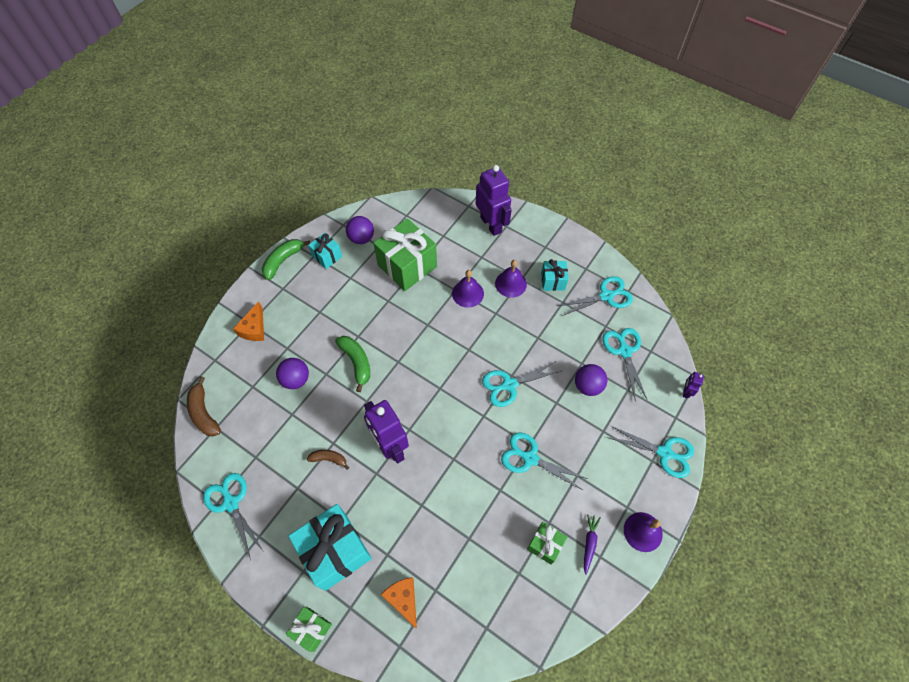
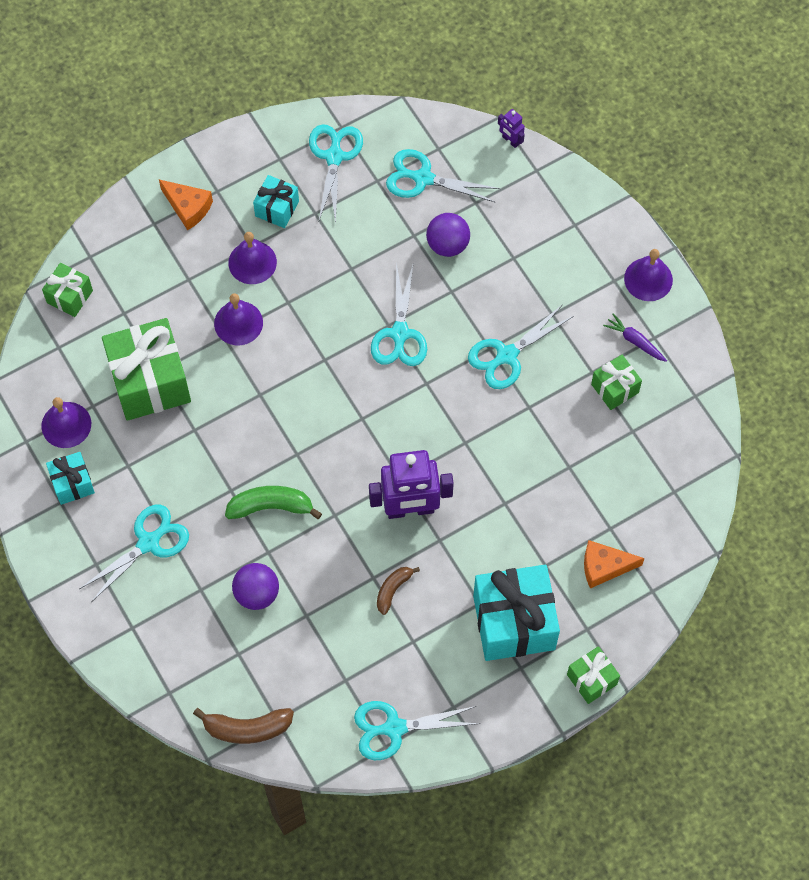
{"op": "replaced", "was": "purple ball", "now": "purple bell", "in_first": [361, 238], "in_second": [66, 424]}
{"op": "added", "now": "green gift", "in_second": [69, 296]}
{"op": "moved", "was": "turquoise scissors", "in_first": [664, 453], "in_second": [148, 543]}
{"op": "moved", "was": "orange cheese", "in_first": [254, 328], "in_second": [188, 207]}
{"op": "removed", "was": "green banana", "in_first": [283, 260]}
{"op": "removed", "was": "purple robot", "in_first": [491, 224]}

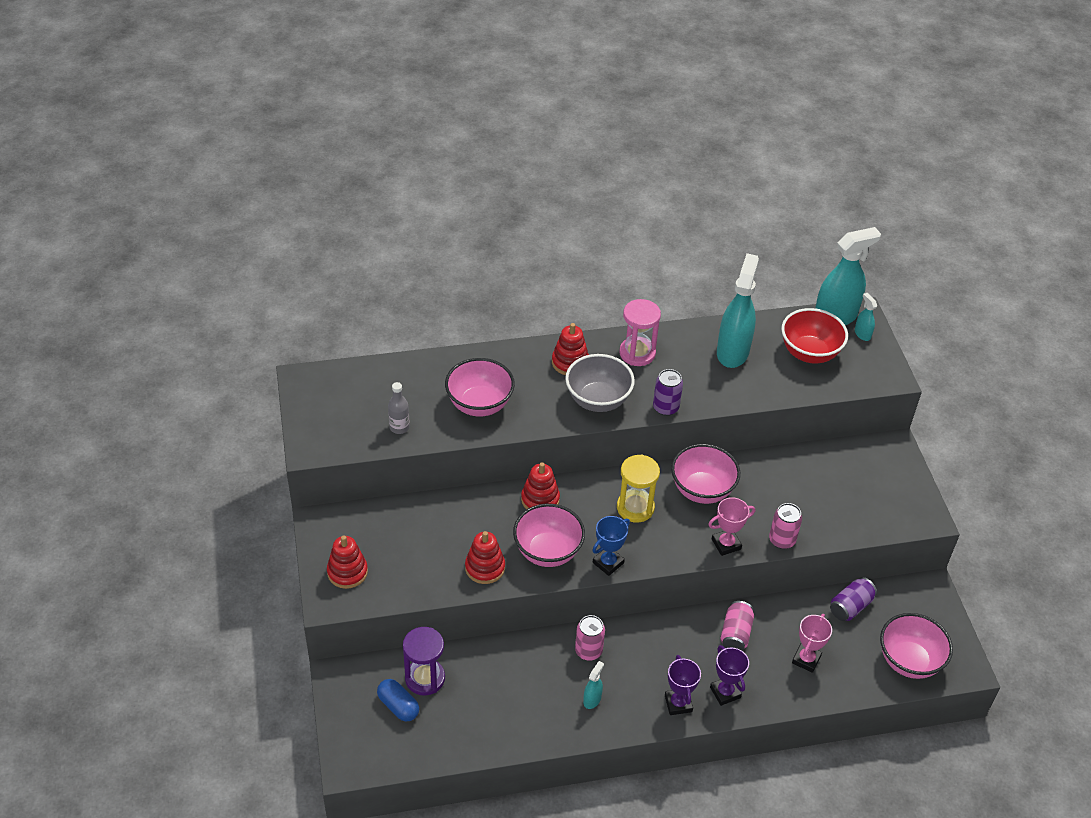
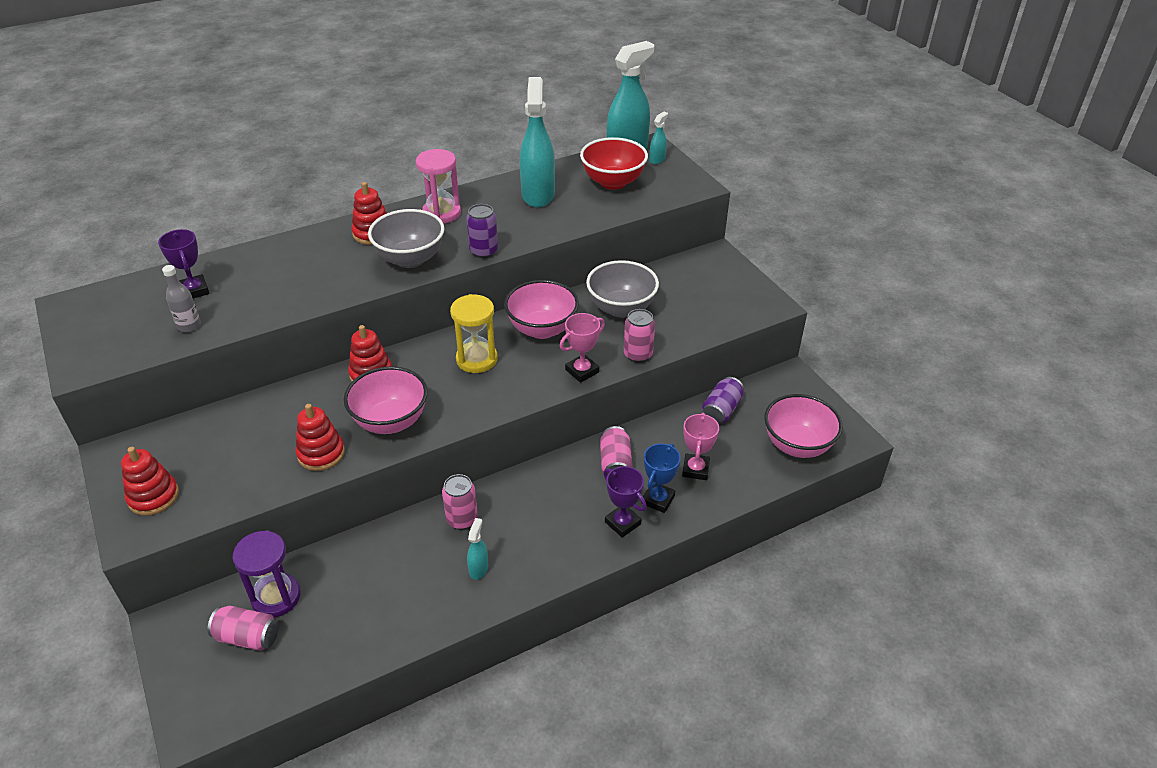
{"op": "moved", "was": "purple trophy", "in_first": [678, 703], "in_second": [194, 290]}
{"op": "replaced", "was": "blue capsule", "now": "pink can", "in_first": [398, 706], "in_second": [247, 637]}
{"op": "added", "now": "grey bowl", "in_second": [621, 308]}
{"op": "moved", "was": "blue trophy", "in_first": [608, 563], "in_second": [658, 500]}
{"op": "turned", "was": "turquoise spray bottle", "in_first": [862, 334], "in_second": [657, 159], "clockwise": 75}
{"op": "removed", "was": "pink bowl", "in_first": [479, 404]}

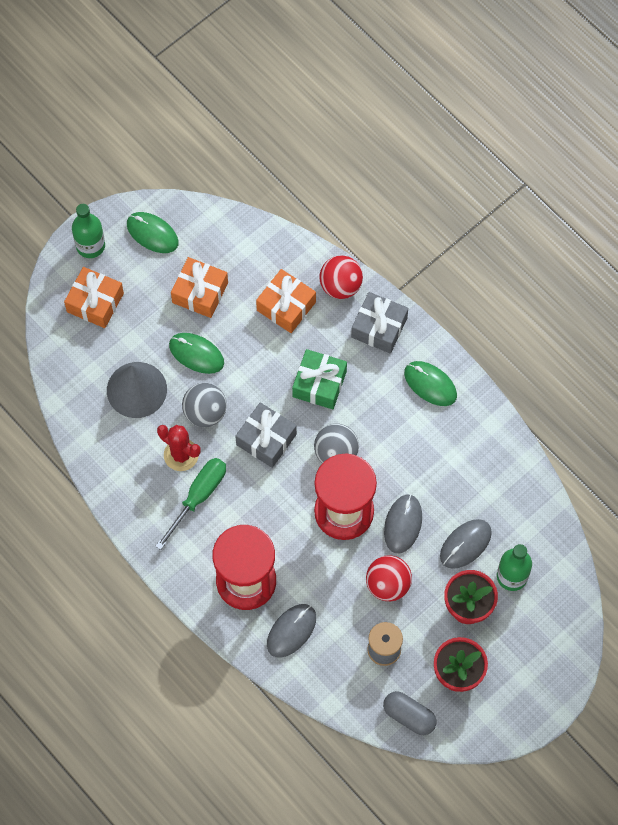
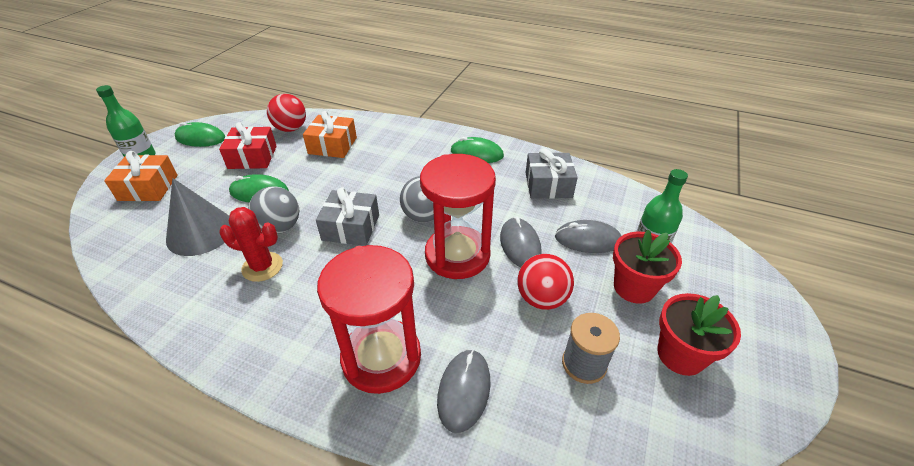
{"op": "recoloured", "was": "orange gift", "now": "red gift", "in_first": [200, 292], "in_second": [252, 157]}
{"op": "moved", "was": "red ball", "in_first": [340, 286], "in_second": [291, 129]}
{"op": "moved", "was": "grey gift", "in_first": [379, 328], "in_second": [548, 185]}
{"op": "turned", "was": "grey mouse", "in_first": [465, 544], "in_second": [588, 239], "clockwise": 75}
{"op": "removed", "was": "green screwdriver", "in_first": [198, 497]}
{"op": "removed", "was": "green gift", "in_first": [319, 384]}
{"op": "removed", "was": "grey capsule", "in_first": [409, 716]}

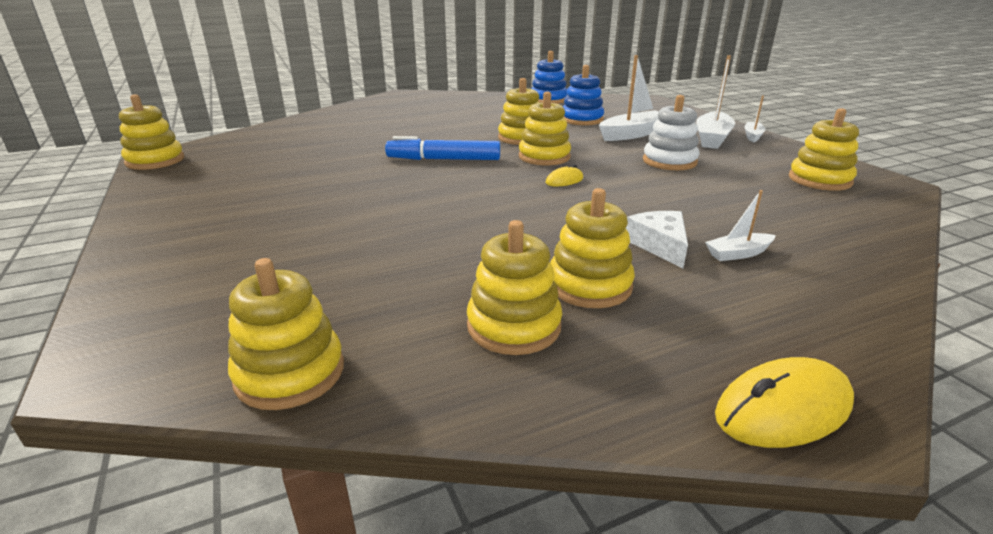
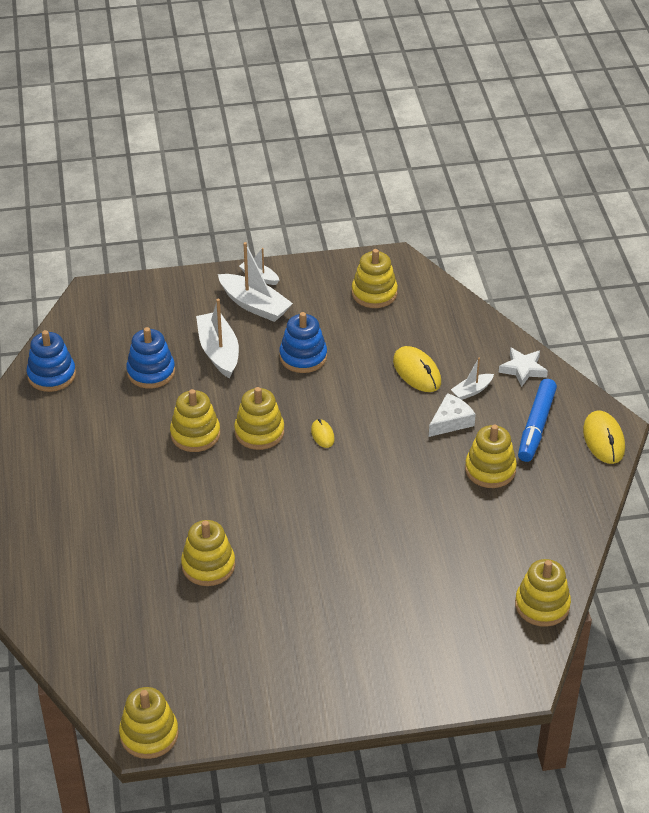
{"op": "moved", "was": "yellow stacking toy", "in_first": [514, 326], "in_second": [208, 565]}
{"op": "recoloured", "was": "white stacking toy", "now": "blue stacking toy", "in_first": [669, 161], "in_second": [303, 357]}
{"op": "added", "now": "yellow mouse", "in_second": [417, 372]}
{"op": "turned", "was": "white cheese", "in_first": [659, 245], "in_second": [450, 421], "clockwise": 135}
{"op": "turned", "was": "white boat", "in_first": [738, 254], "in_second": [472, 391], "clockwise": 60}
{"op": "added", "now": "white star", "in_second": [523, 369]}
{"op": "moved", "was": "blue marker", "in_first": [444, 159], "in_second": [536, 426]}

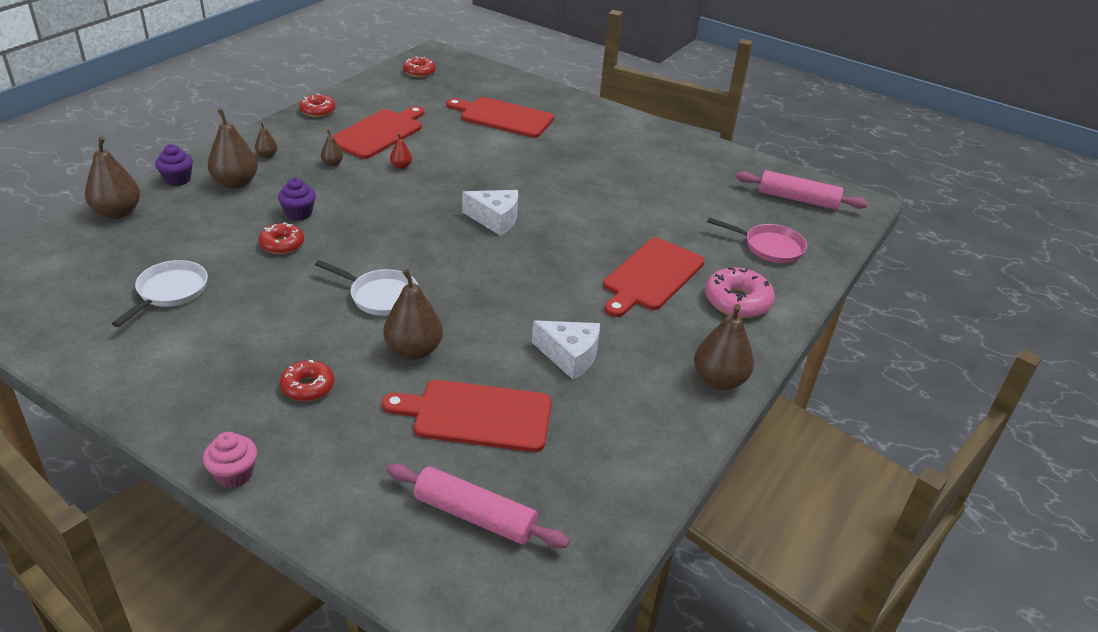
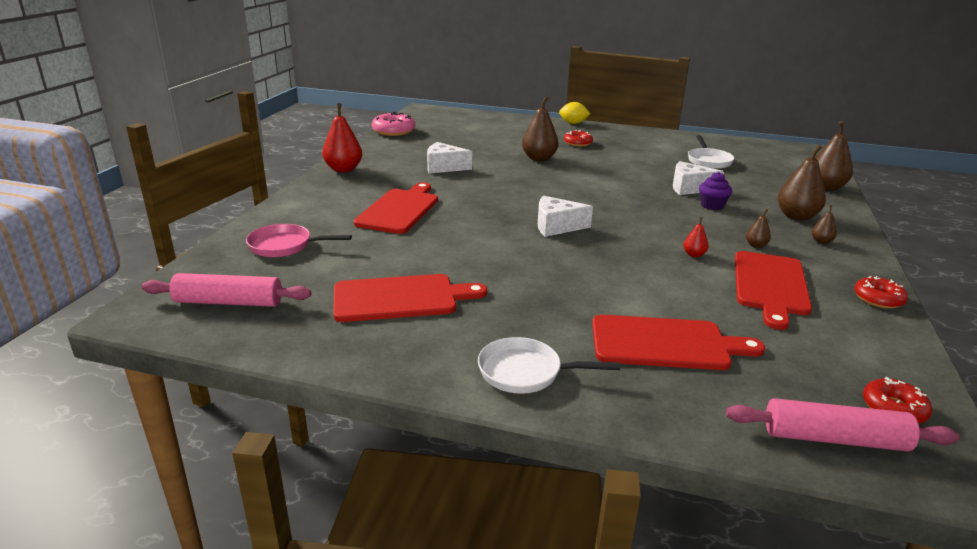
{"op": "recoloured", "was": "brown pear", "now": "red pear", "in_first": [719, 380], "in_second": [343, 169]}
{"op": "moved", "was": "red cutting board", "in_first": [477, 415], "in_second": [400, 298]}
{"op": "moved", "was": "pink donut", "in_first": [737, 301], "in_second": [393, 131]}
{"op": "moved", "was": "white pan", "in_first": [380, 296], "in_second": [525, 372]}
{"op": "replaced", "was": "pink cupcake", "now": "yellow lemon", "in_first": [234, 474], "in_second": [573, 123]}
{"op": "replaced", "was": "red donut", "now": "white cheese", "in_first": [282, 244], "in_second": [689, 188]}
{"op": "moved", "was": "pink rolling pin", "in_first": [475, 515], "in_second": [834, 439]}
{"op": "removed", "was": "purple cupcake", "in_first": [177, 179]}

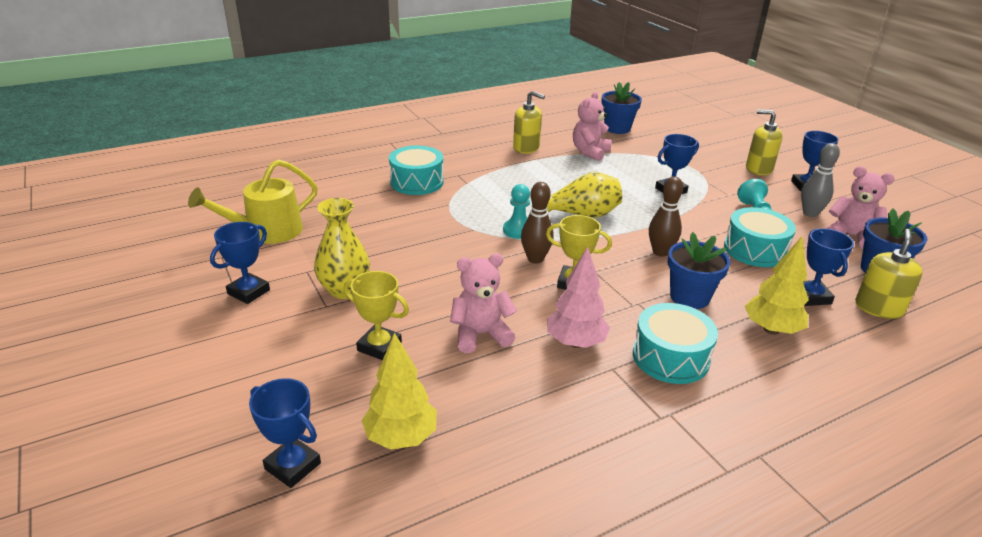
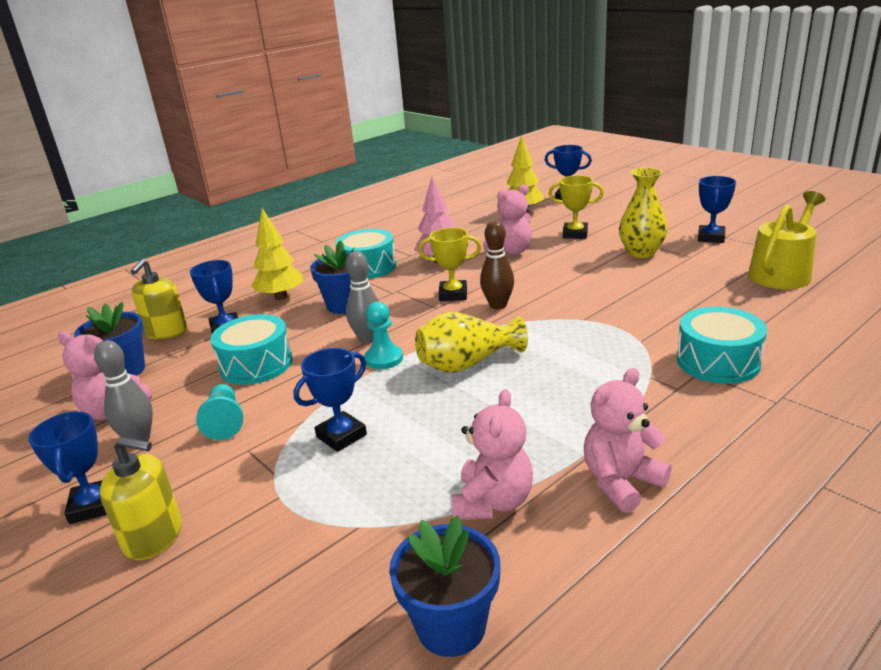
{"op": "recoloured", "was": "brown bowling pin", "now": "grey bowling pin", "in_first": [660, 252], "in_second": [368, 339]}
{"op": "moved", "was": "turquoise pawn", "in_first": [518, 230], "in_second": [384, 359]}
{"op": "replaced", "was": "yellow soap dispenser", "now": "pink teddy bear", "in_first": [526, 148], "in_second": [621, 482]}

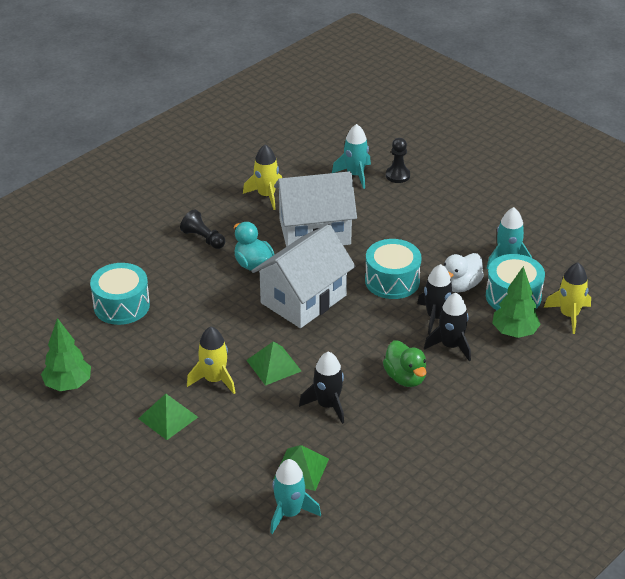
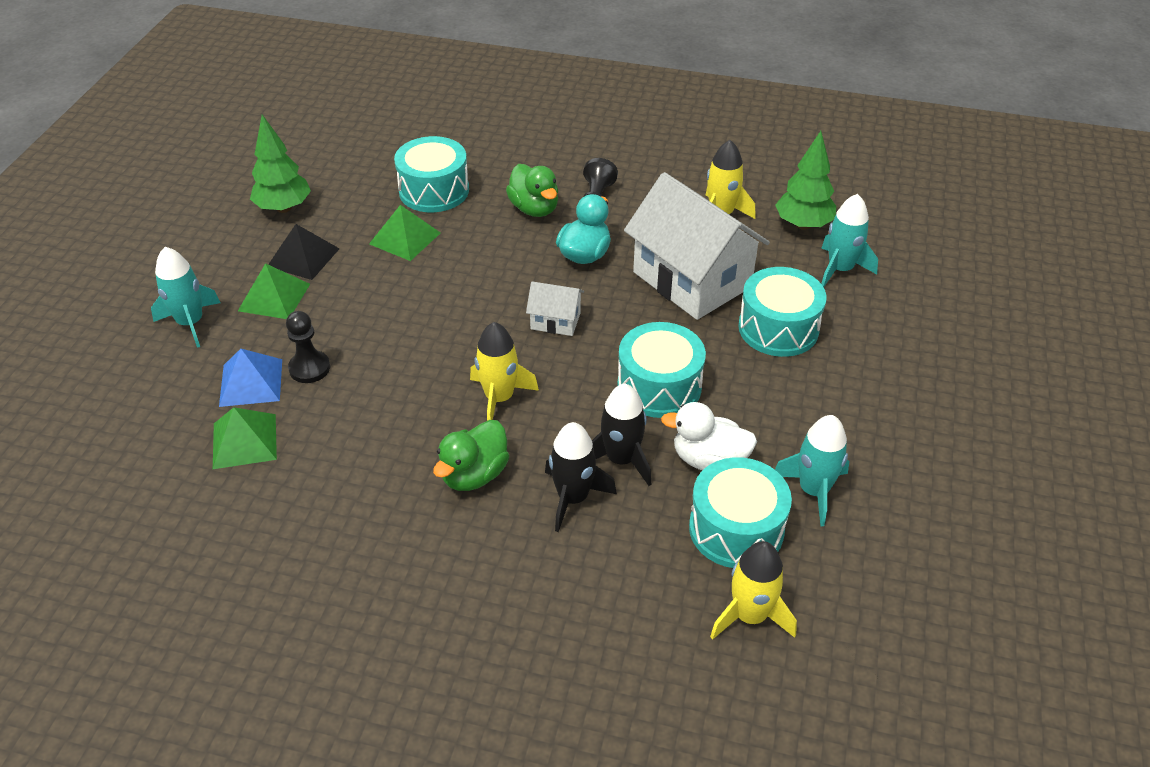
{"op": "moved", "was": "turquoise rocket", "in_first": [289, 513], "in_second": [191, 323]}
{"op": "added", "now": "blue pyramid", "in_second": [251, 382]}
{"op": "added", "now": "black pyramid", "in_second": [303, 257]}
{"op": "moved", "was": "black pawn", "in_first": [397, 175], "in_second": [309, 368]}
{"op": "moved", "was": "green pyramid", "in_first": [274, 365], "in_second": [405, 238]}
{"op": "moved", "was": "yellow rocket", "in_first": [214, 379], "in_second": [499, 398]}
{"op": "added", "now": "green duck", "in_second": [534, 209]}
{"op": "resized", "was": "white house", "in_first": [303, 299], "in_second": [555, 321], "ratio": 0.45}
{"op": "added", "now": "turquoise drum", "in_second": [778, 328]}
{"op": "moved", "was": "green tree", "in_first": [514, 332], "in_second": [803, 225]}
{"op": "removed", "was": "black rocket", "in_first": [327, 405]}

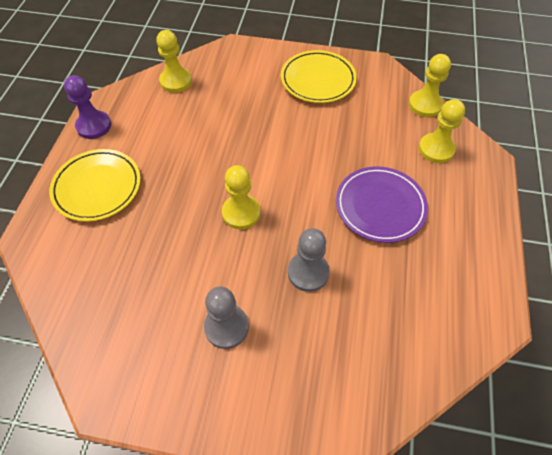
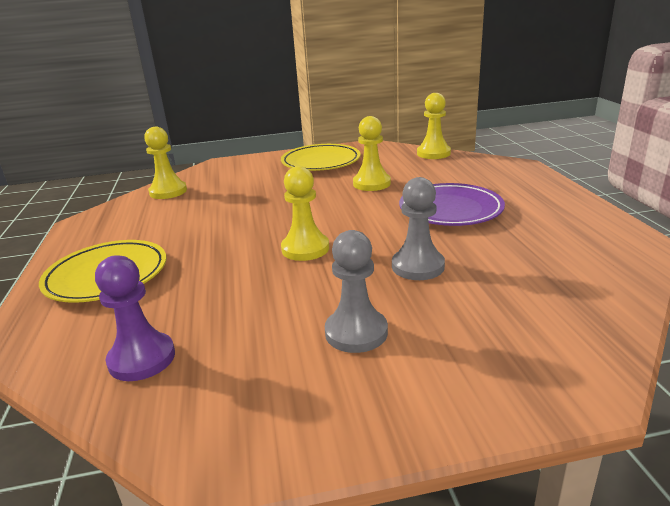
{"op": "moved", "was": "purple pawn", "in_first": [94, 126], "in_second": [142, 359]}
{"op": "moved", "was": "yellow pawn", "in_first": [436, 149], "in_second": [371, 183]}

